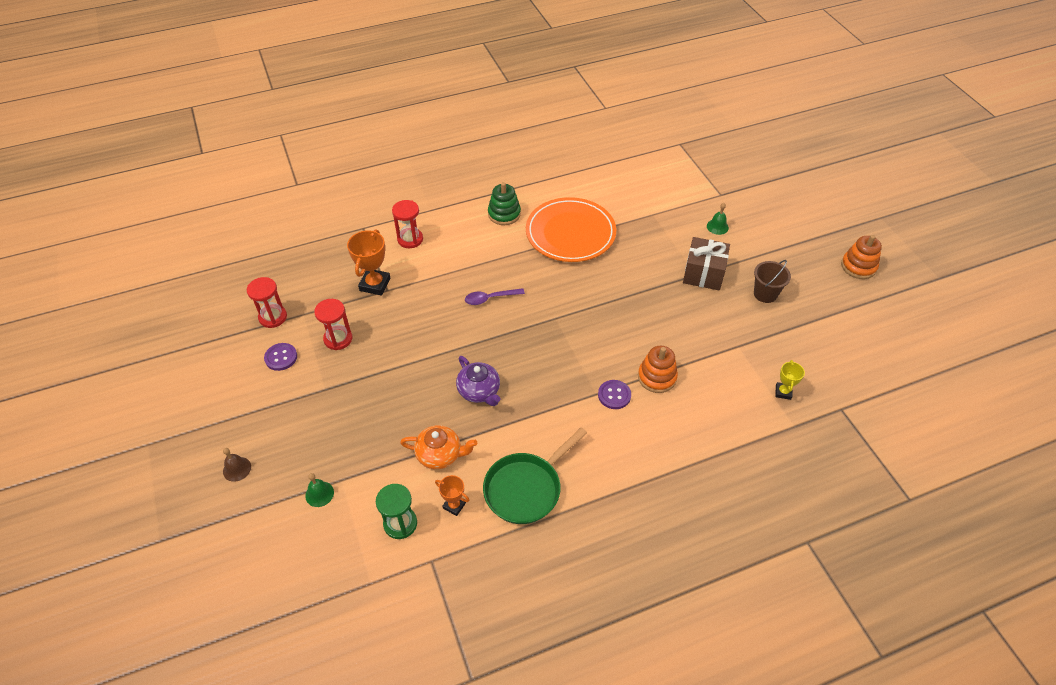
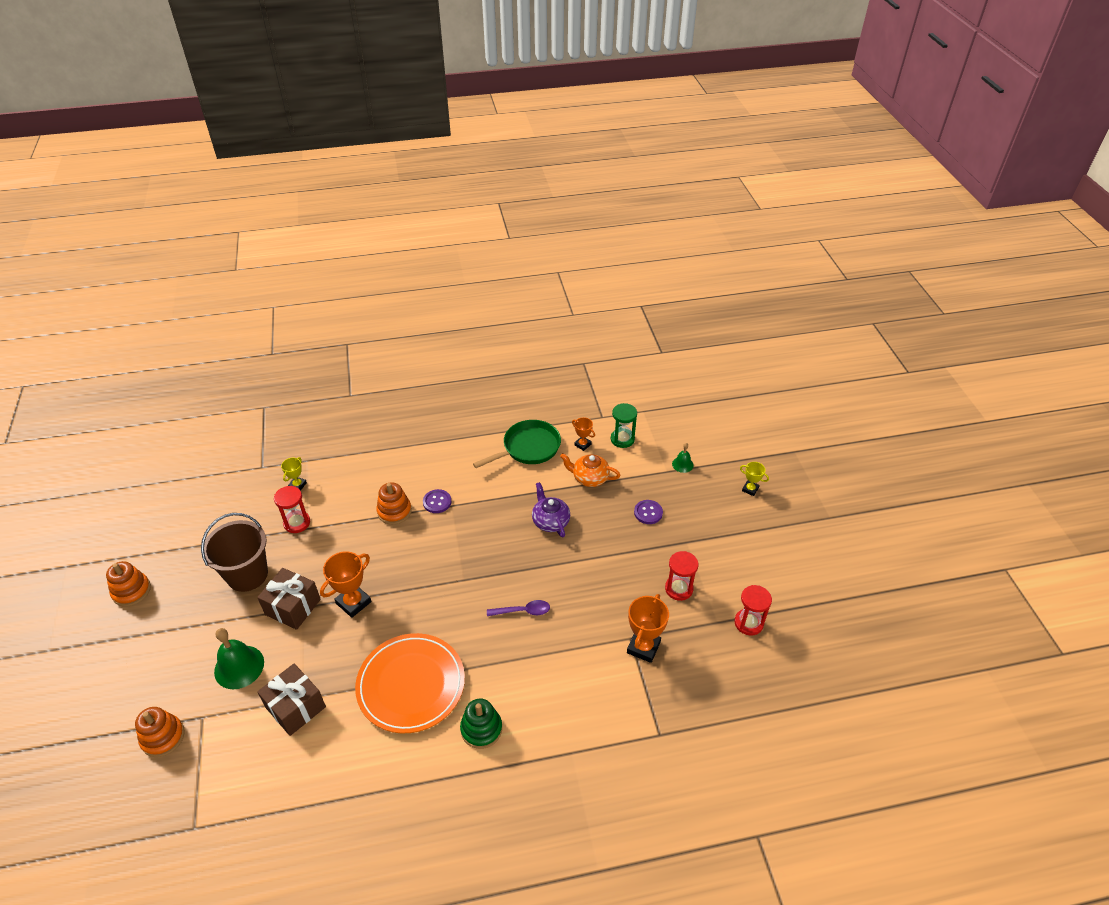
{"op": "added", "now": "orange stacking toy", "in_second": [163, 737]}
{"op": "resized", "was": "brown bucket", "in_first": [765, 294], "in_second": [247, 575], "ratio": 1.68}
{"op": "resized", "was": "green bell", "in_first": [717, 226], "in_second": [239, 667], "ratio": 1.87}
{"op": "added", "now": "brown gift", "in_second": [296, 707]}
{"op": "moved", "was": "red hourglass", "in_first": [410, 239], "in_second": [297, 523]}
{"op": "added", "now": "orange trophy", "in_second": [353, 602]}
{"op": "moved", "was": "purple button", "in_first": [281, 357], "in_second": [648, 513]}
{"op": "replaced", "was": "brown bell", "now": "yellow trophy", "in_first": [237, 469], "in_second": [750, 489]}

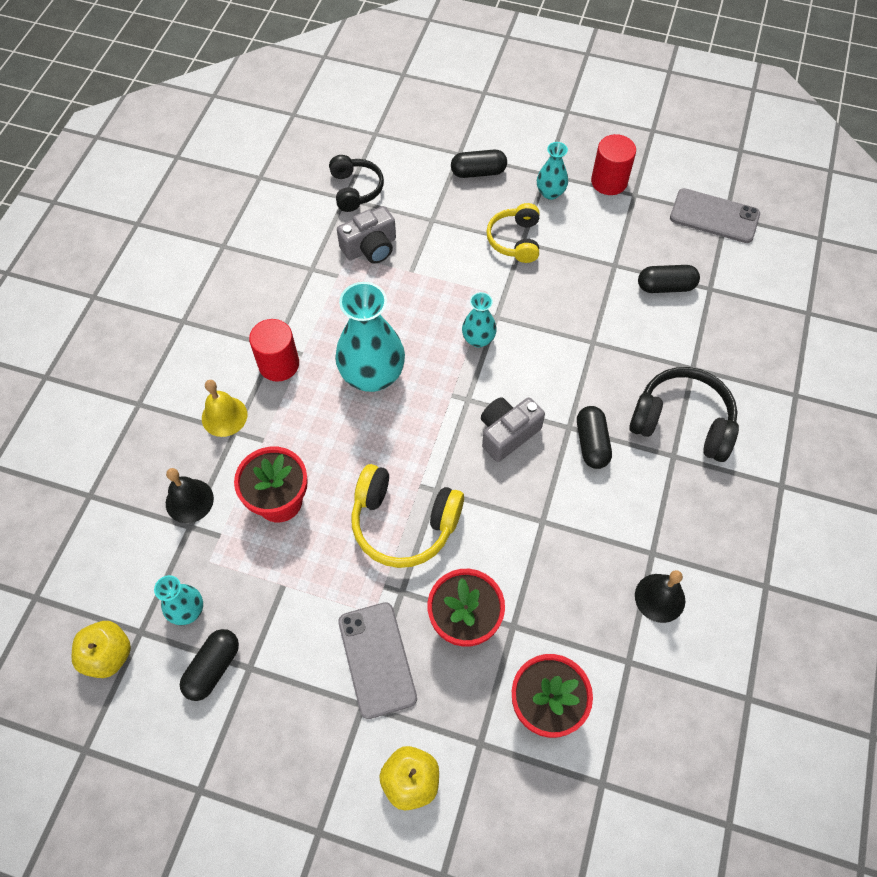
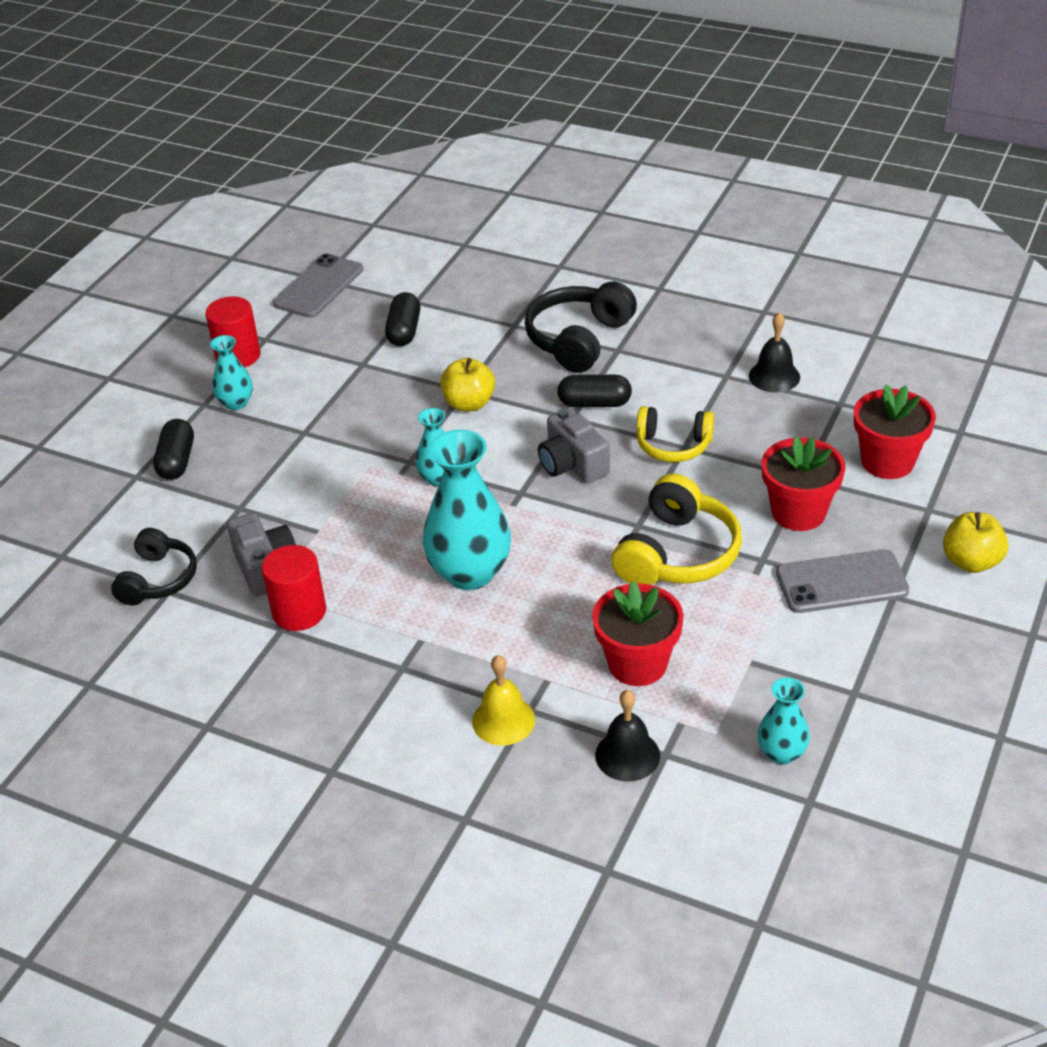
{"op": "turned", "was": "black headphones", "in_first": [355, 190], "in_second": [158, 579], "clockwise": 105}
{"op": "moved", "was": "red cylinder", "in_first": [279, 364], "in_second": [299, 612]}
{"op": "moved", "was": "yellow apple", "in_first": [108, 655], "in_second": [469, 403]}
{"op": "moved", "was": "yellow headphones", "in_first": [515, 240], "in_second": [673, 445]}
{"op": "removed", "was": "black capsule", "in_first": [213, 668]}

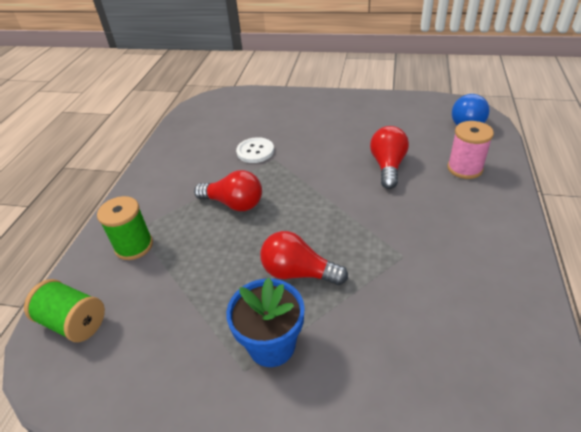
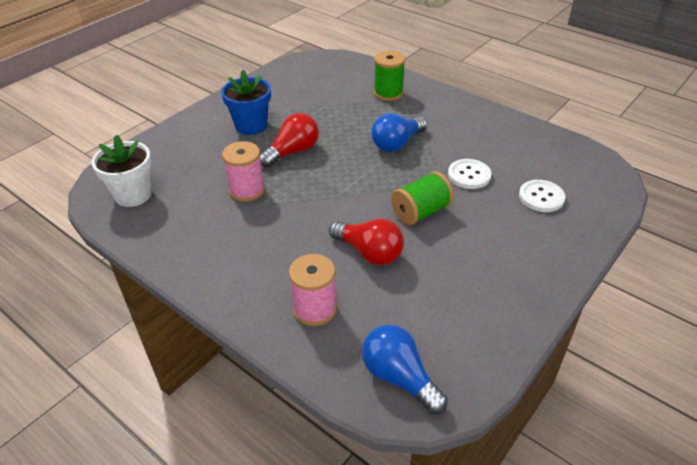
{"op": "added", "now": "white flower pot", "in_second": [133, 195]}
{"op": "added", "now": "pink spool", "in_second": [247, 190]}
{"op": "recoloured", "was": "red light bulb", "now": "blue light bulb", "in_first": [234, 203], "in_second": [396, 144]}
{"op": "moved", "was": "green spool", "in_first": [73, 322], "in_second": [421, 212]}
{"op": "added", "now": "white button", "in_second": [541, 197]}

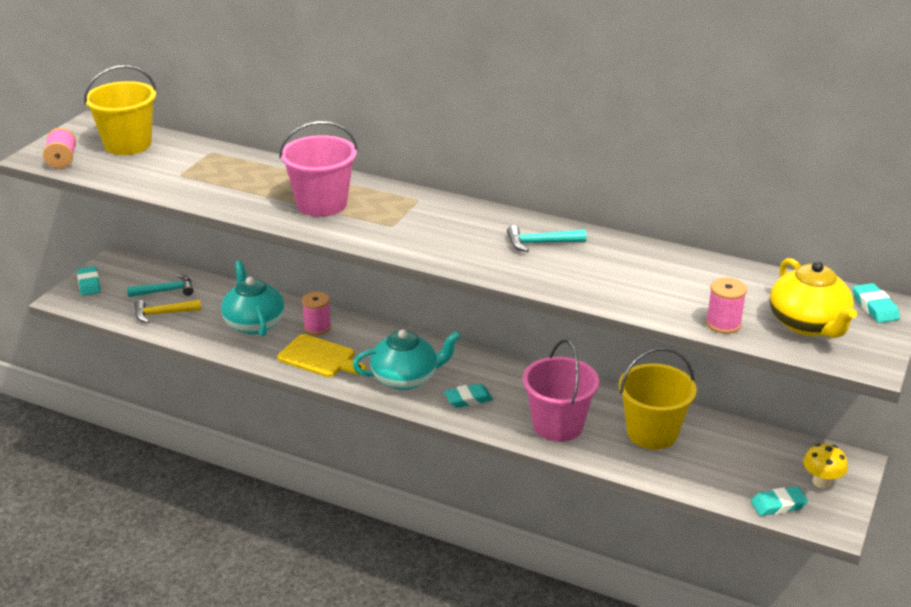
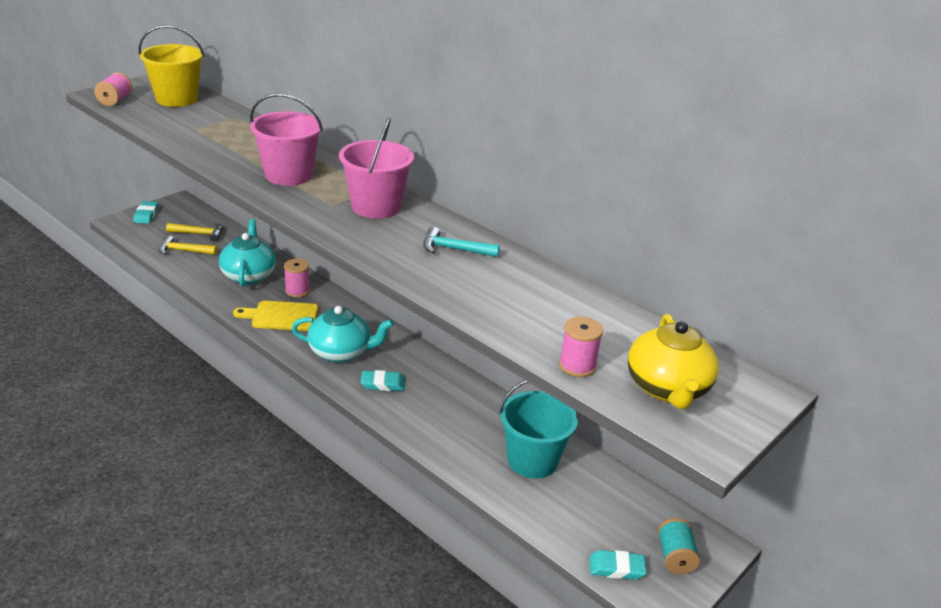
{"op": "recoloured", "was": "turquoise hammer", "now": "yellow hammer", "in_first": [166, 291], "in_second": [199, 234]}
{"op": "turned", "was": "yellow cutting board", "in_first": [319, 357], "in_second": [281, 316], "clockwise": 135}
{"op": "moved", "was": "pink bucket", "in_first": [558, 425], "in_second": [375, 207]}
{"op": "recoloured", "was": "yellow bucket", "now": "turquoise bucket", "in_first": [652, 433], "in_second": [532, 460]}
{"op": "replaced", "was": "yellow mushroom", "now": "turquoise spool", "in_first": [821, 482], "in_second": [675, 557]}
{"op": "removed", "was": "turquoise eraser", "in_first": [874, 307]}

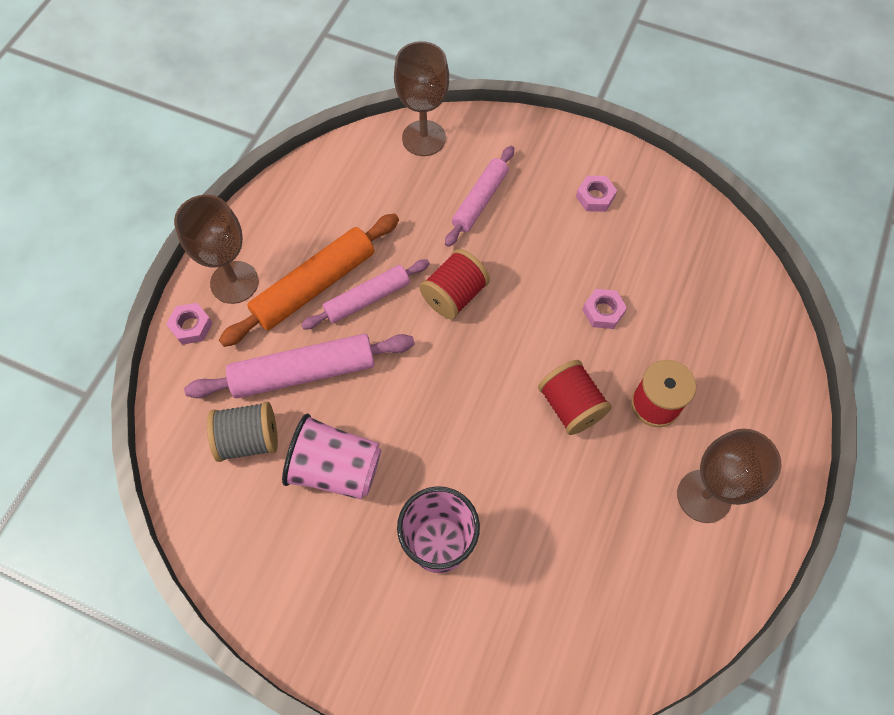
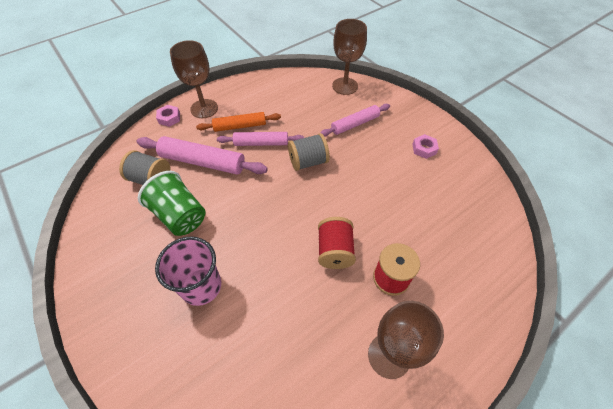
{"op": "recoloured", "was": "pink cup", "now": "green cup", "in_first": [336, 469], "in_second": [180, 215]}
{"op": "resized", "was": "orange rolling pin", "in_first": [315, 286], "in_second": [240, 126], "ratio": 0.65}
{"op": "recoloured", "was": "red spool", "now": "grey spool", "in_first": [454, 295], "in_second": [308, 162]}
{"op": "removed", "was": "pink nut", "in_first": [603, 311]}

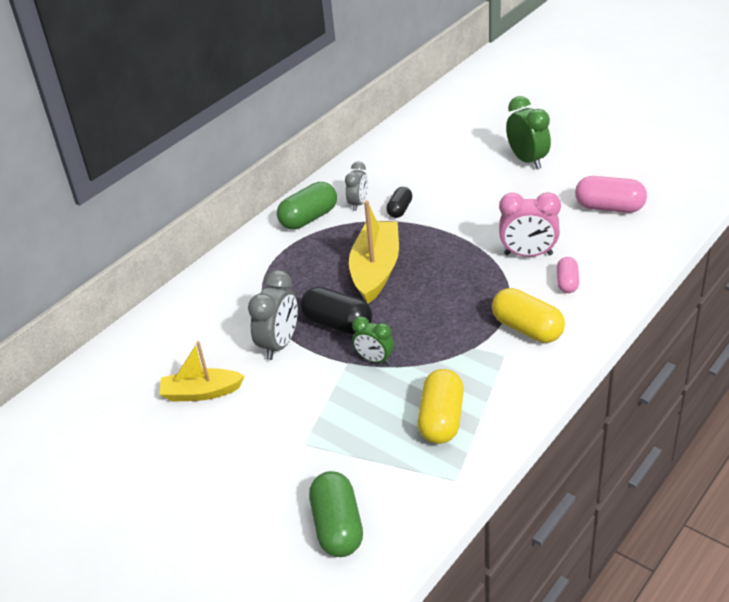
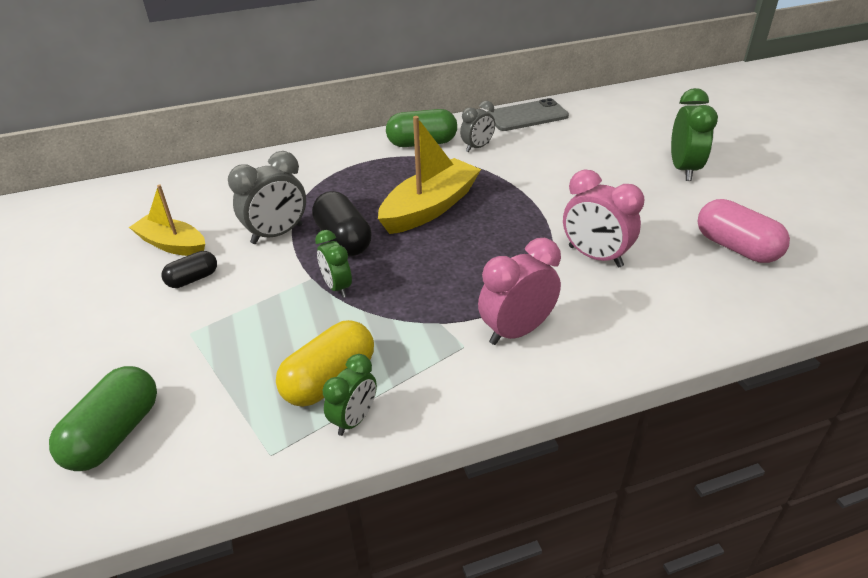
{"op": "moved", "was": "black capsule", "in_first": [400, 210], "in_second": [193, 279]}
{"op": "added", "now": "green clock", "in_second": [354, 419]}
{"op": "replaced", "was": "yellow capsule", "now": "pink clock", "in_first": [527, 329], "in_second": [516, 331]}
{"op": "added", "now": "grey phone", "in_second": [527, 116]}
{"op": "removed", "was": "pink capsule", "in_first": [567, 283]}

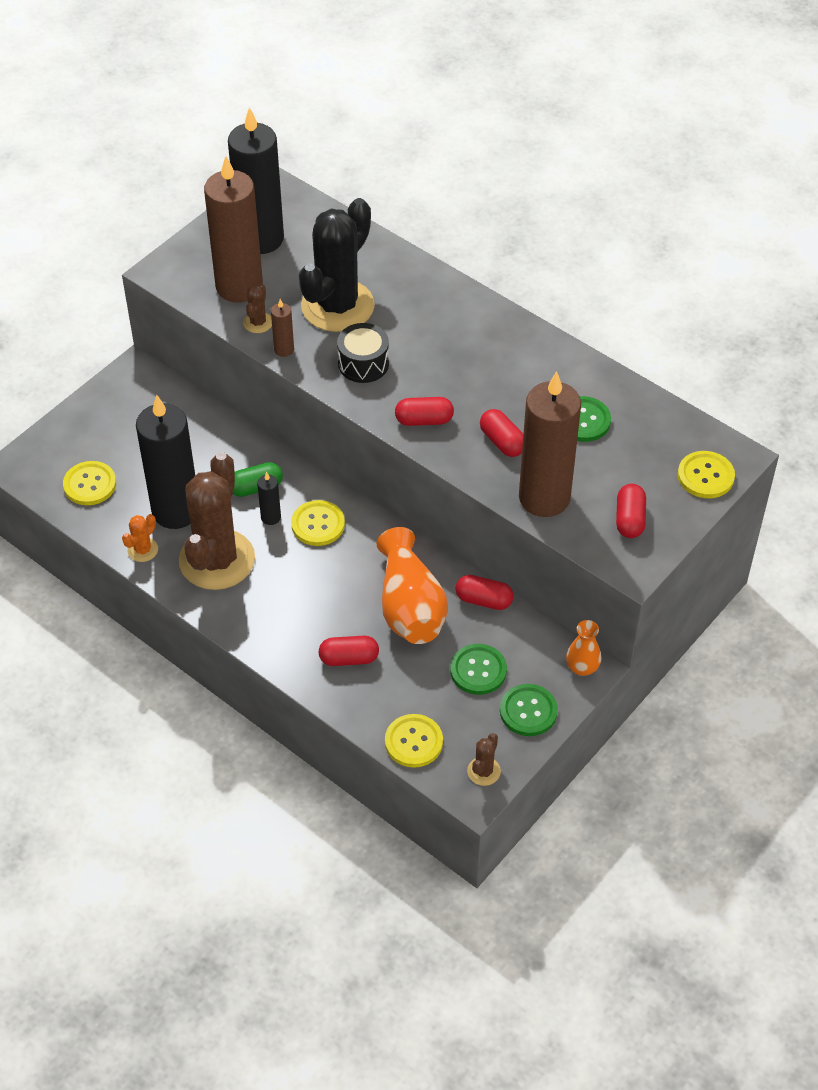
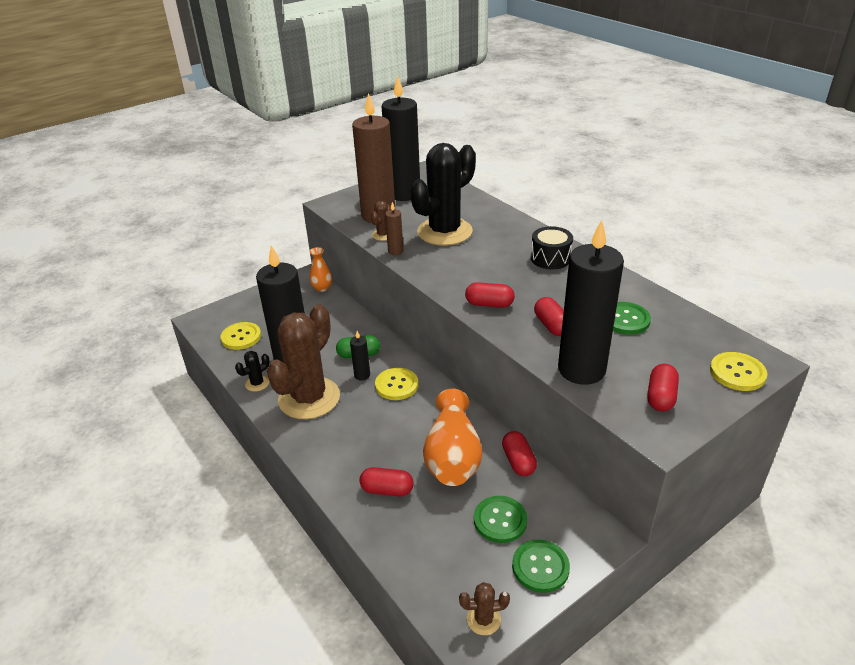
{"op": "recoloured", "was": "orange cactus", "now": "black cactus", "in_first": [143, 550], "in_second": [257, 383]}
{"op": "moved", "was": "orange vase", "in_first": [582, 667], "in_second": [322, 288]}
{"op": "turned", "was": "brown cactus", "in_first": [483, 771], "in_second": [483, 619], "clockwise": 45}
{"op": "turned", "was": "red capsule", "in_first": [484, 600], "in_second": [518, 461], "clockwise": 45}
{"op": "moved", "was": "black drum", "in_first": [363, 364], "in_second": [550, 258]}
{"op": "recoloured", "was": "brown candle", "now": "black candle", "in_first": [544, 497], "in_second": [581, 370]}
{"op": "removed", "was": "yellow button", "in_first": [413, 742]}

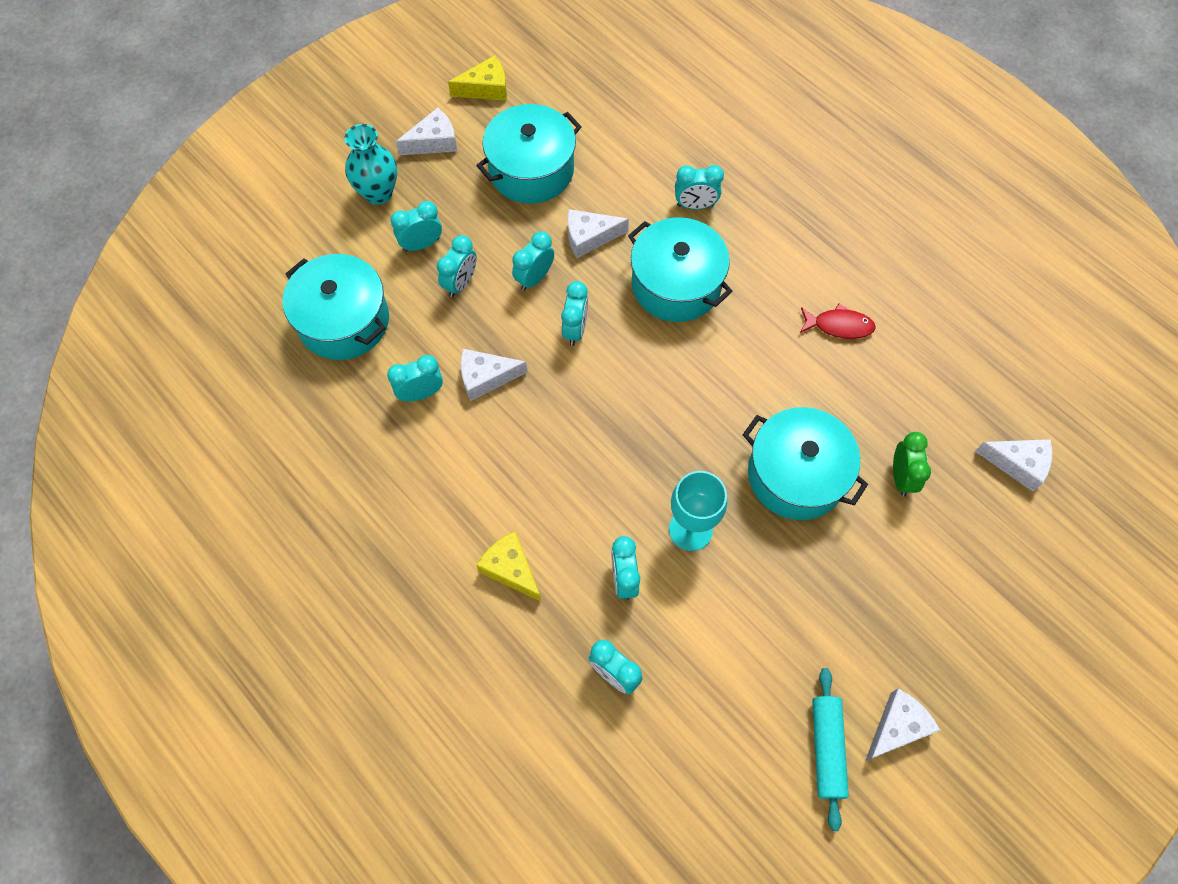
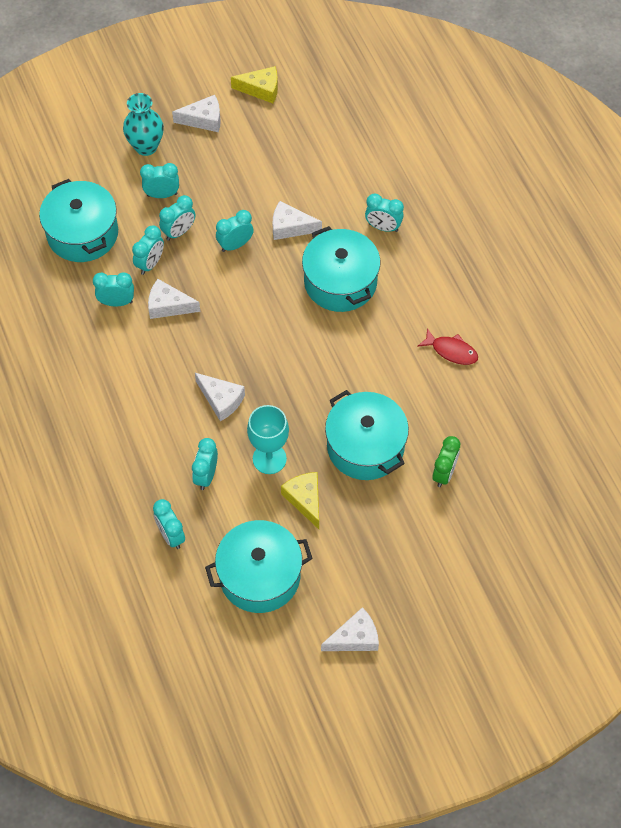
{"op": "moved", "was": "turquoise clock", "in_first": [575, 329], "in_second": [150, 264]}
{"op": "moved", "was": "white cheese", "in_first": [1017, 464], "in_second": [221, 400]}
{"op": "moved", "was": "turquoise pot", "in_first": [531, 170], "in_second": [259, 576]}
{"op": "moved", "was": "yellow cheese", "in_first": [510, 569], "in_second": [305, 500]}
{"op": "removed", "was": "turquoise rolling pin", "in_first": [826, 748]}

